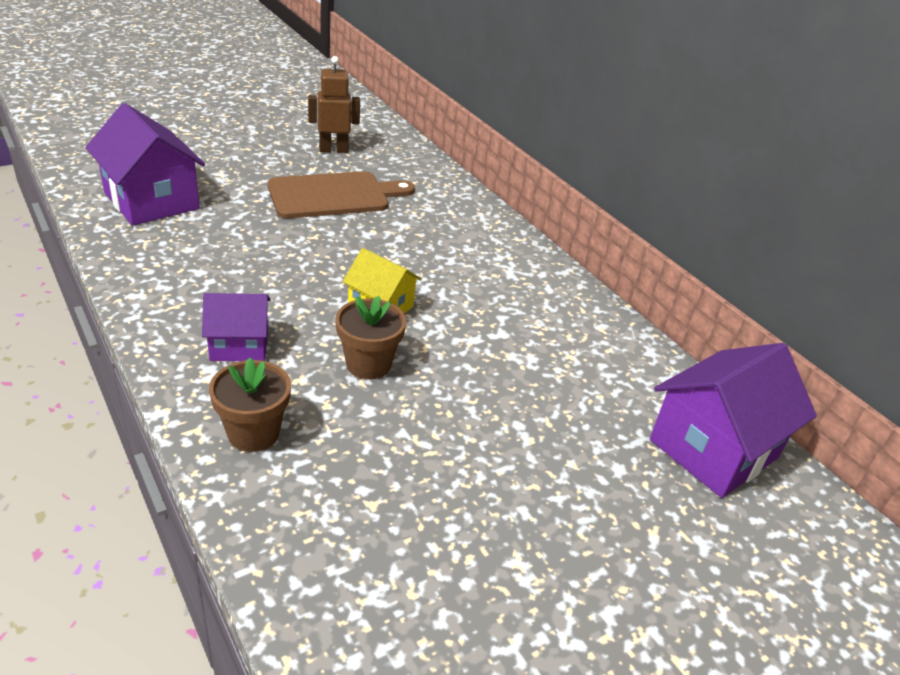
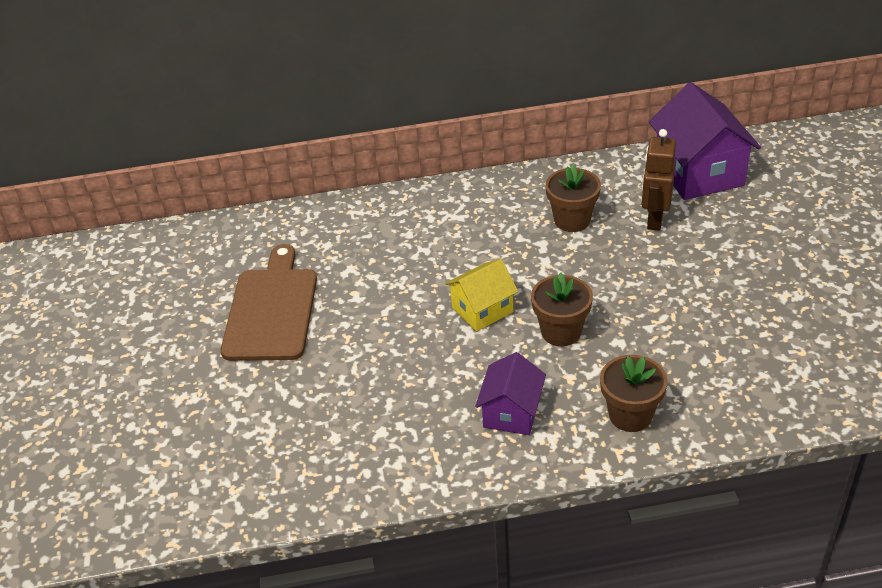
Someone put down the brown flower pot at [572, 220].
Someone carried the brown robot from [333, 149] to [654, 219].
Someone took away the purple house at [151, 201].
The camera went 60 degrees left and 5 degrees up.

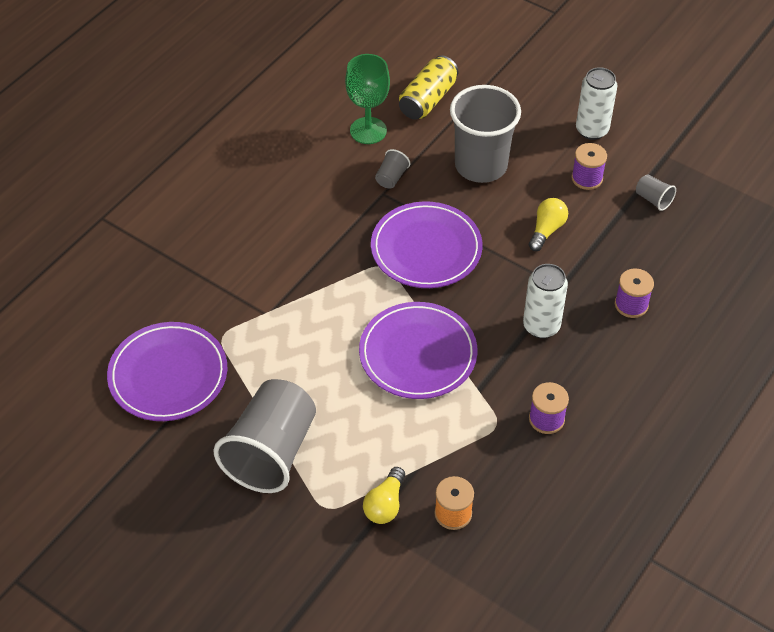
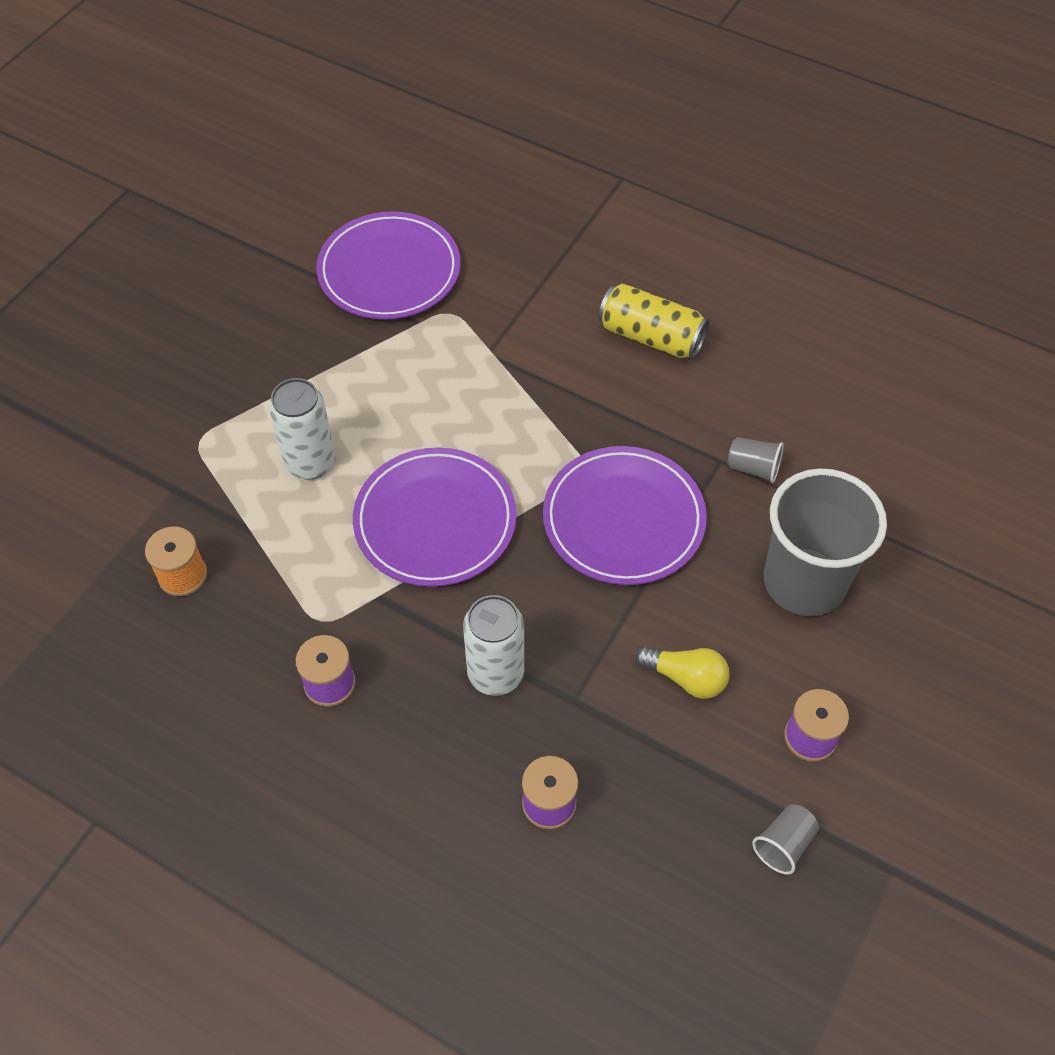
Someone carried the white can from [592, 130] to [310, 462].
Someone carried the yellow can from [428, 99] to [651, 337].
Someone took away the grey cup at [271, 452].
Someone took away the green goblet at [368, 130].
Someone took away the yellow light bulb at [385, 504].
The camera went 85 degrees right and 5 degrees up.

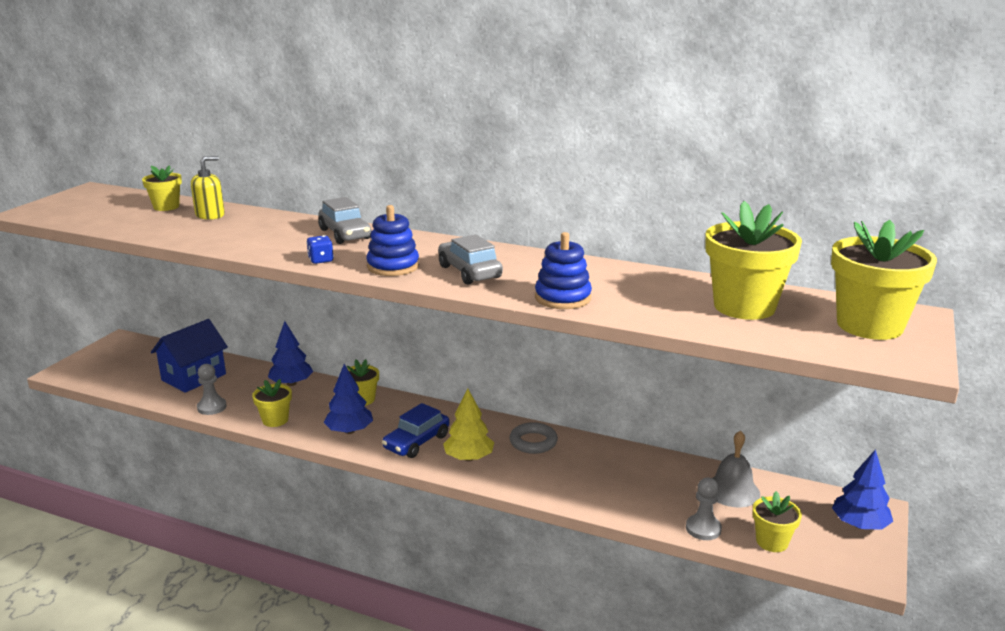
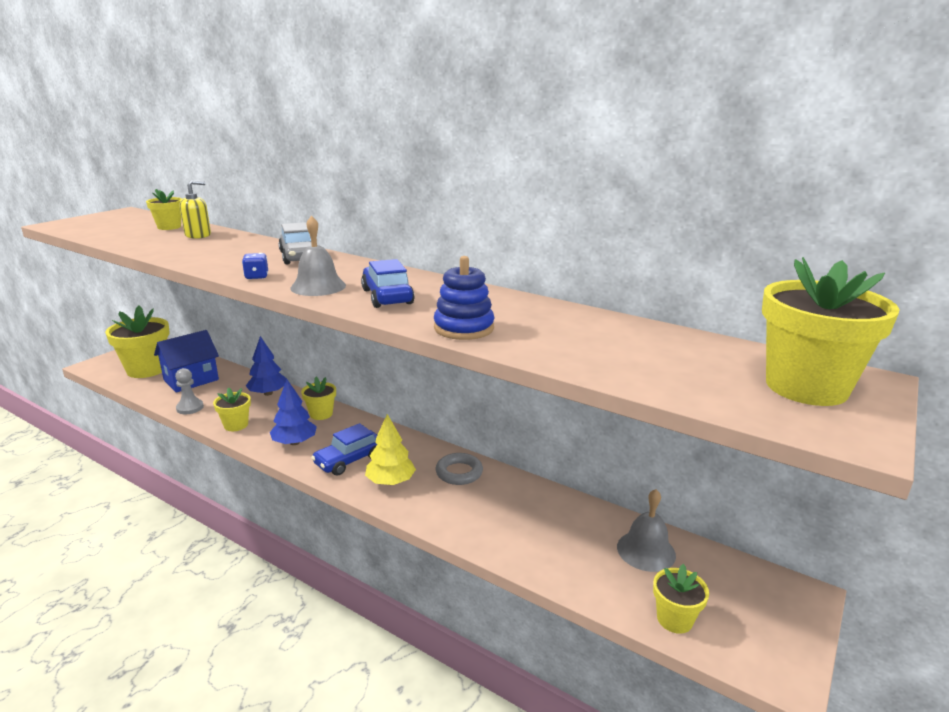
Someone carried the yellow flower pot from [744, 306] to [147, 369].
Someone swapped the blue stacking toy at [393, 266] for the grey bell at [318, 286].
Someone repainted the grey car at [469, 272], which became the blue car at [387, 297].
Someone took away the grey pawn at [703, 529].
Someone took away the blue tree at [859, 525].
The camera went 10 degrees right and 0 degrees up.

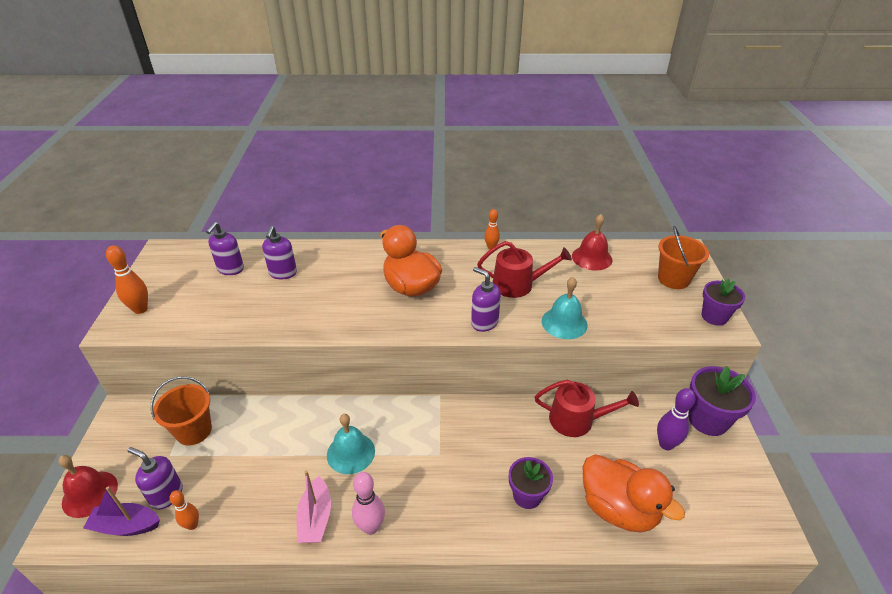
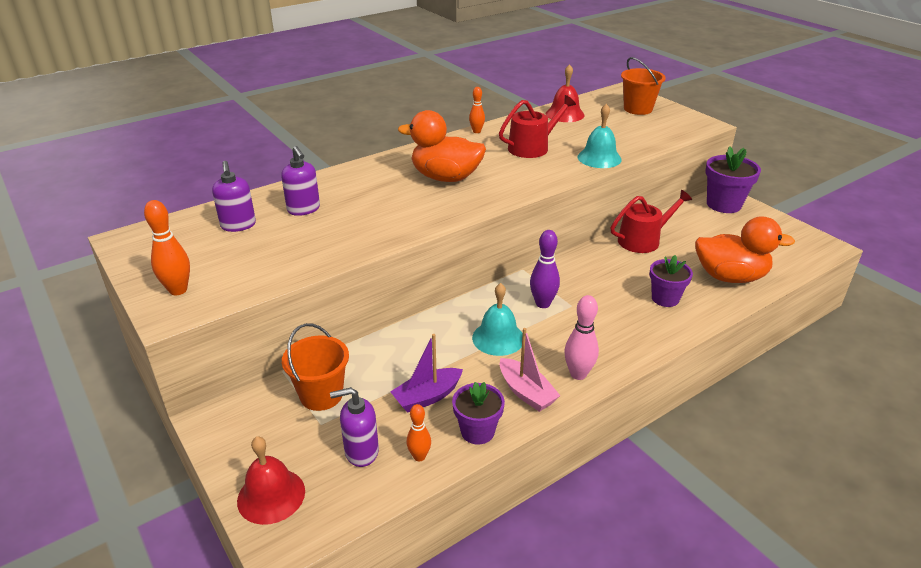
Someone carried the purple boat from [126, 526] to [427, 397].
Someone carried the purple flower pot from [714, 316] to [477, 431].
Someone carried the purple bowling pin from [666, 444] to [543, 304].
Someone took away the purple soap dispenser at [484, 322].
The camera went 35 degrees left and 5 degrees down.

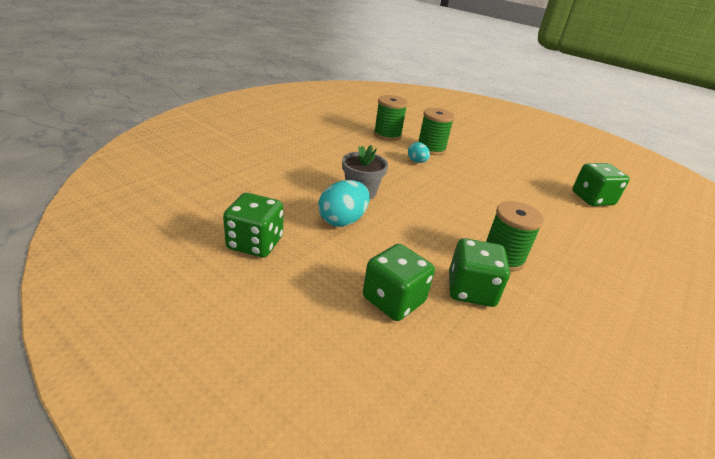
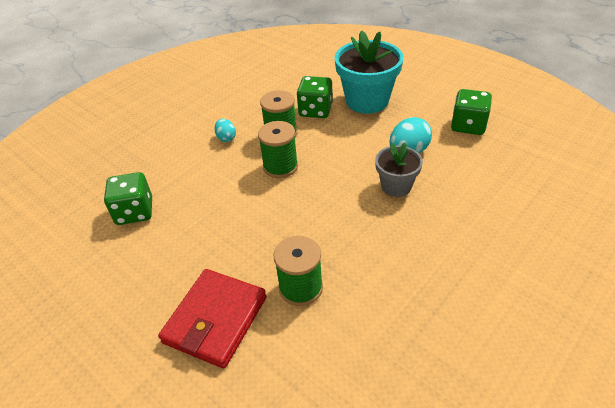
Someone put down the red wallet at [215, 320].
Someone carried the turquoise egg from [417, 161] to [226, 138].
Someone carried the green spool from [387, 135] to [280, 166].
Someone swapped the green dice at [393, 300] for the turquoise flower pot at [367, 101].
The camera went 170 degrees left and 10 degrees up.

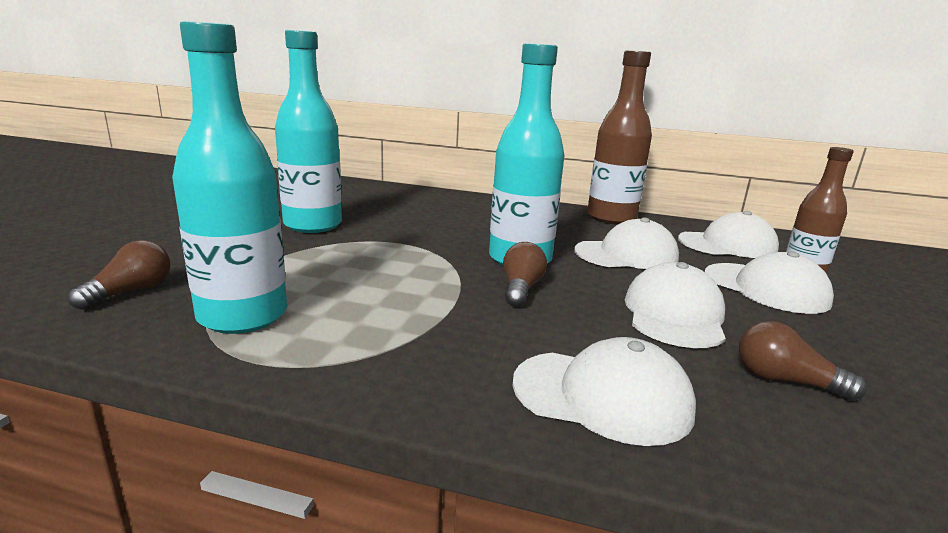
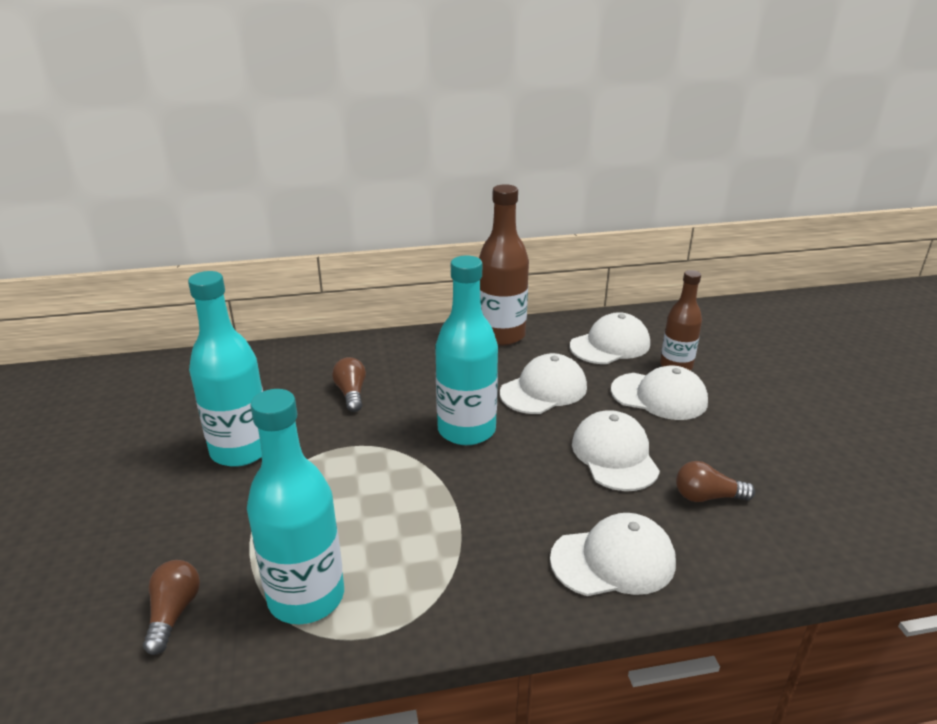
Someone carried the brown light bulb from [521, 289] to [351, 393].
The camera went 25 degrees left and 10 degrees up.

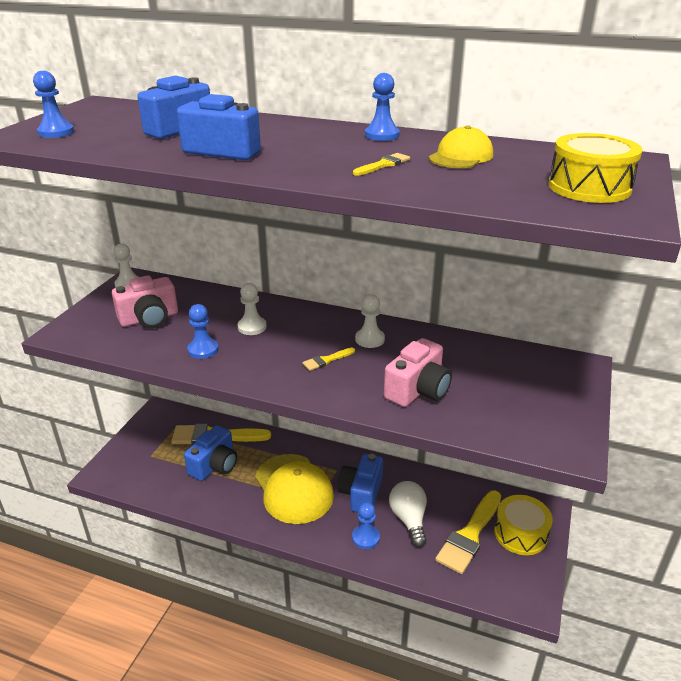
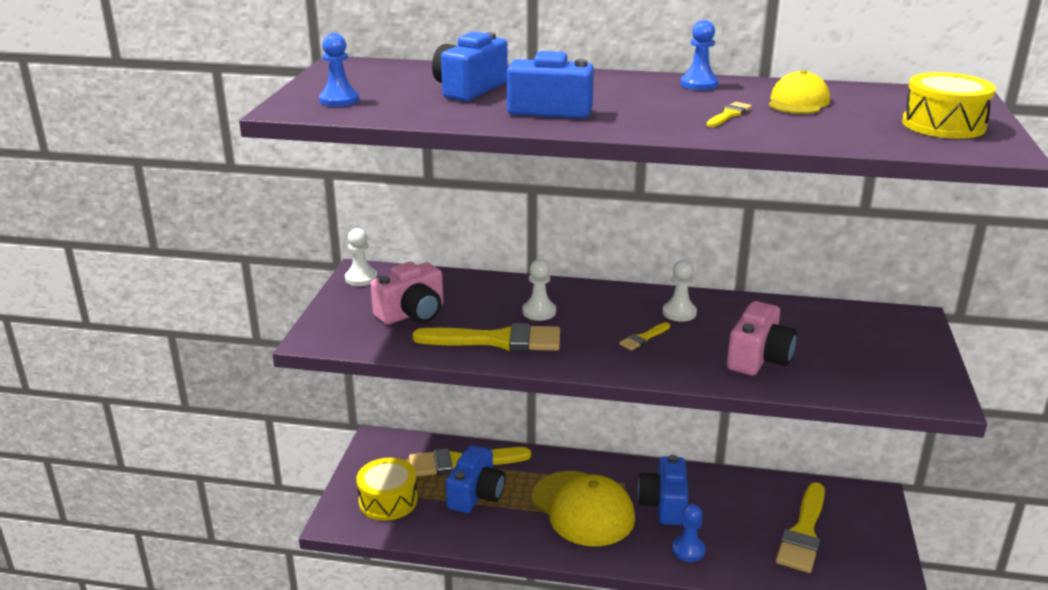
Someone carried the yellow drum from [520, 533] to [388, 500].
Someone swapped the blue pawn at [203, 350] for the yellow brush at [497, 340].
Someone took away the white light bulb at [409, 520].
The camera went 10 degrees left and 5 degrees down.

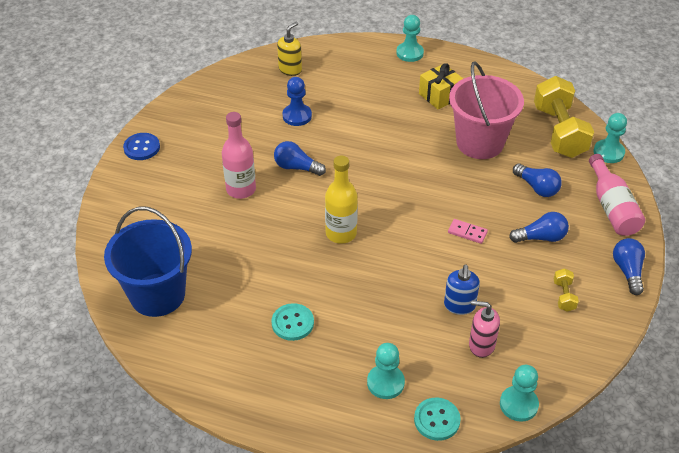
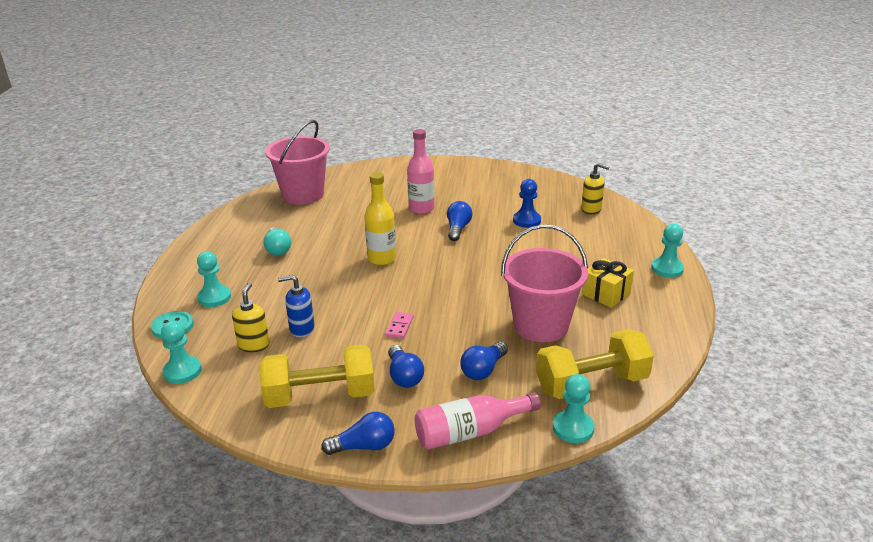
Someone repainted the pink soap dispenser at [481, 345], which became the yellow soap dispenser at [254, 345].
Someone scaled the yellow dumbbell at [564, 296] by 2.36.
Someone swapped the turquoise button at [292, 323] for the turquoise light bulb at [278, 249].
Someone repainted the blue bucket at [157, 294], which became the pink bucket at [303, 195].
Someone took away the blue button at [142, 147].
The camera went 80 degrees right and 15 degrees down.

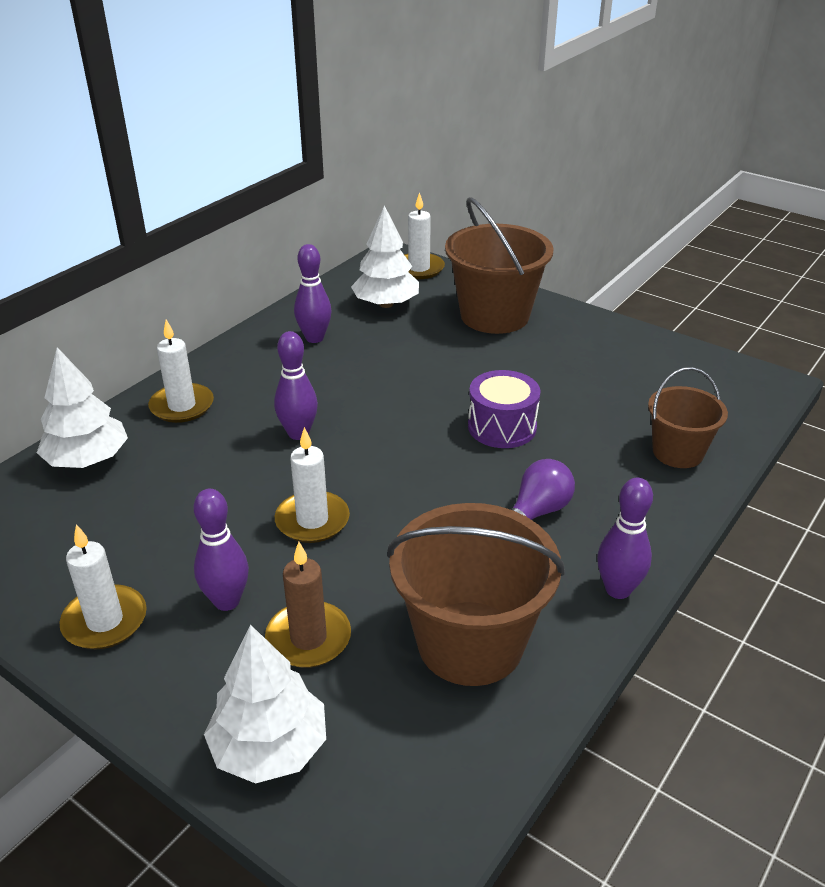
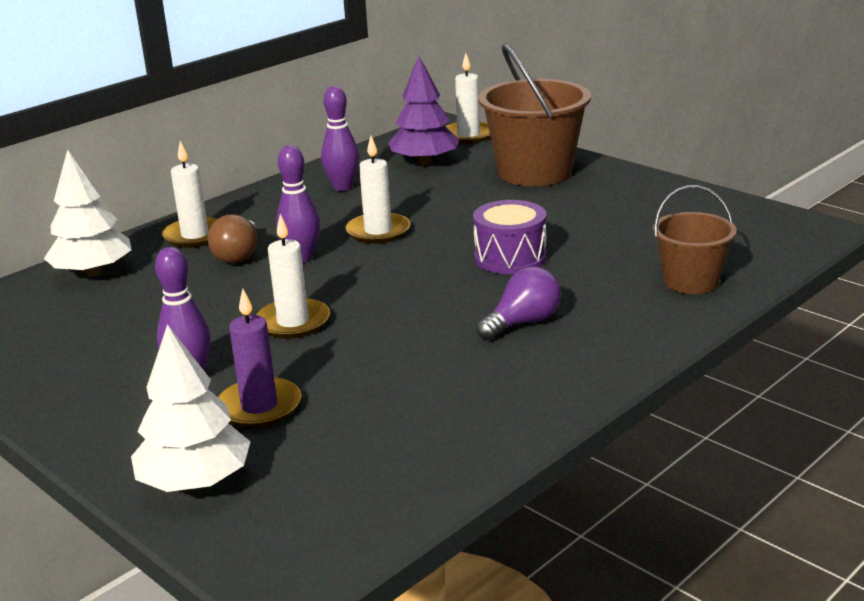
Someone put down the brown light bulb at [238, 255].
Someone repainted the brown candle at [308, 638], which became the purple candle at [259, 407].
Someone carried the white candle from [105, 621] to [378, 231].
Someone repainted the white tree at [386, 304], which became the purple tree at [424, 162].
Someone took away the brown bucket at [470, 643].
Someone took away the purple bowling pin at [618, 589].
The camera went 10 degrees right and 10 degrees down.

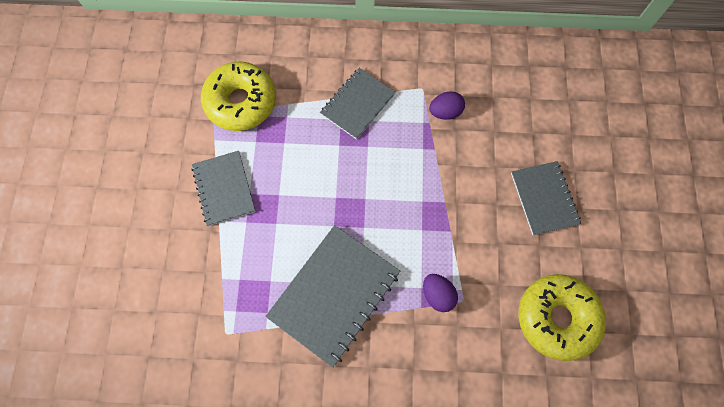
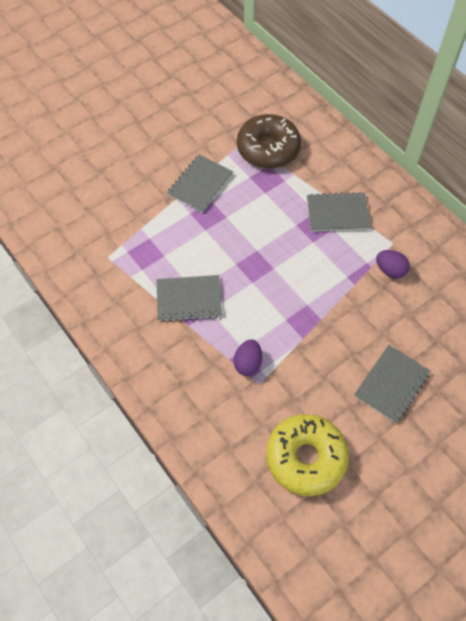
Someone scaled the grey notebook at [334, 295] by 0.63.
Someone repainted the yellow donut at [241, 102], which became the brown donut at [268, 149].
The camera went 50 degrees right and 10 degrees down.

